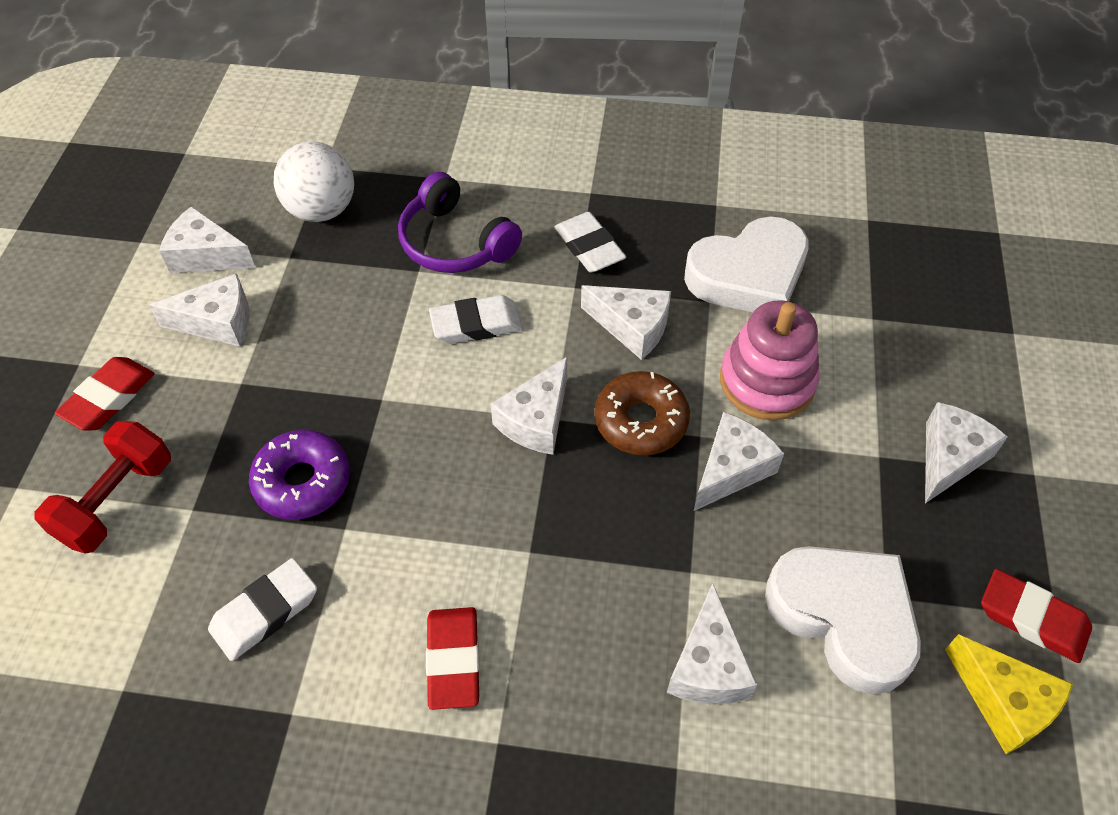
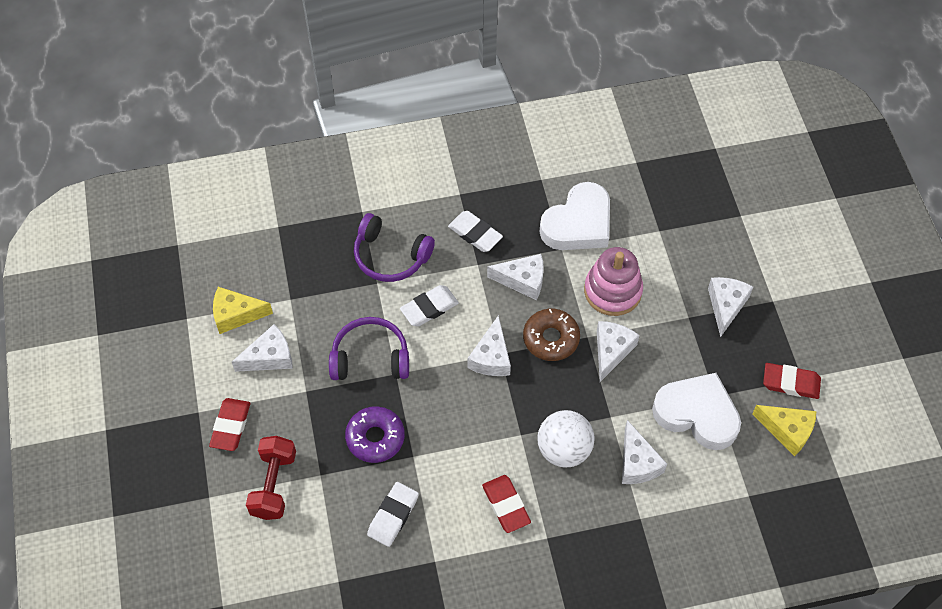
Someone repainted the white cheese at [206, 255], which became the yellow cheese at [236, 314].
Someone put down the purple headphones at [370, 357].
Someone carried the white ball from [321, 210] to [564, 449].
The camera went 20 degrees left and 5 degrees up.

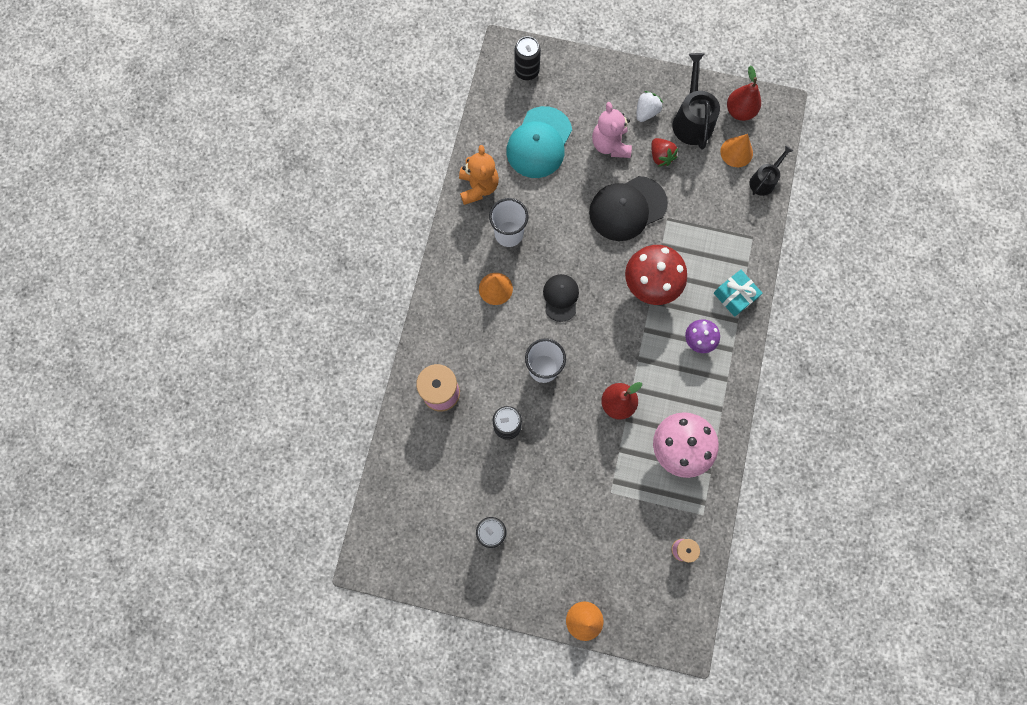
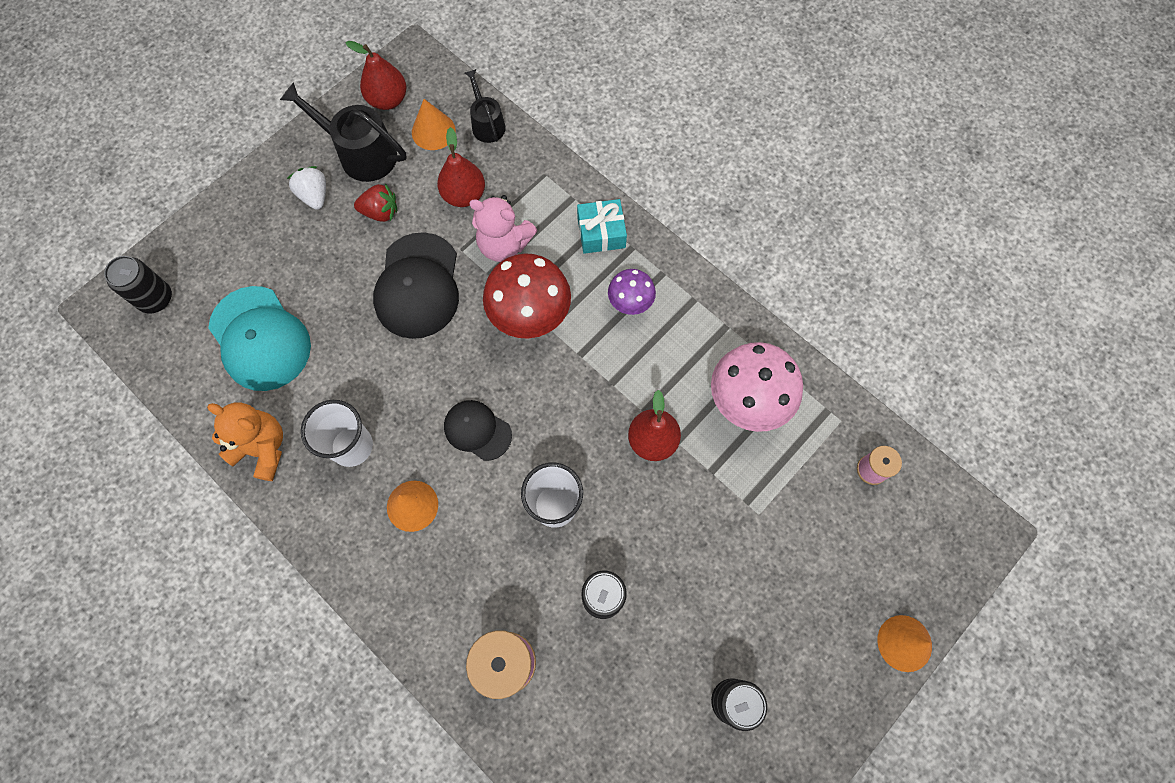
Someone put down the red pear at [464, 195].
Someone carried the pink teddy bear from [610, 145] to [504, 245].
The camera went 60 degrees left and 5 degrees down.

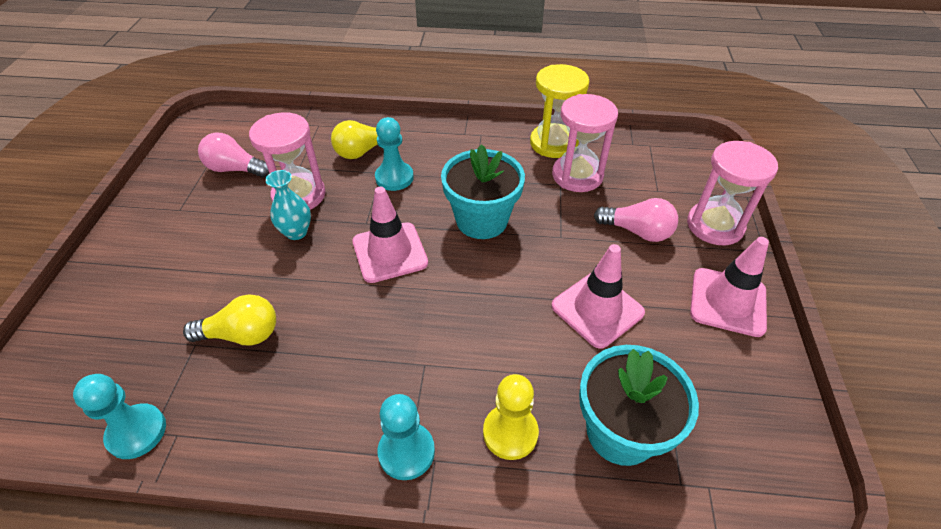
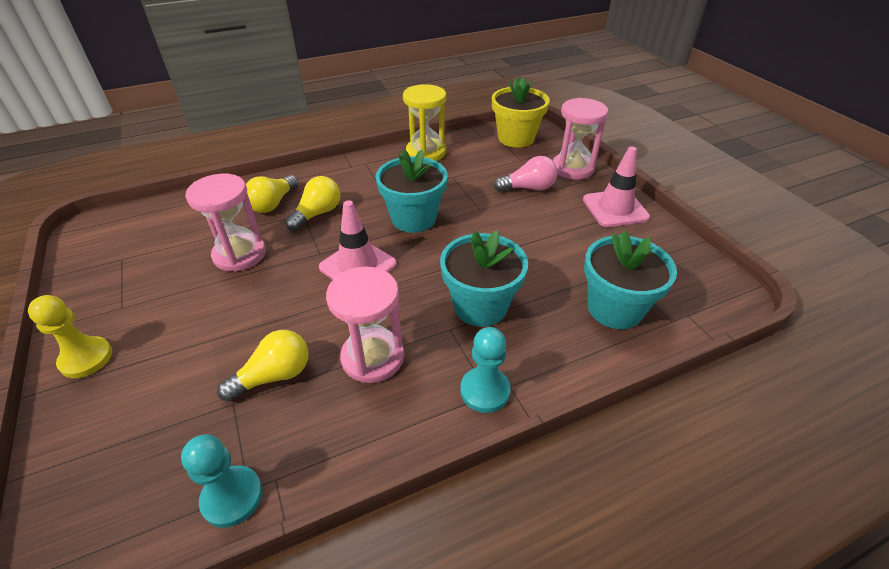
Someone carried the yellow pawn from [510, 433] to [86, 358].
Someone swapped the turquoise pawn at [394, 178] for the yellow light bulb at [317, 214].
Someone carried the pink hourglass from [577, 175] to [373, 357].
Someone put down the turquoise flower pot at [480, 306].
Someone put down the yellow flower pot at [516, 138].
Someone took away the pink light bulb at [235, 169].
Someone took away the turquoise vase at [296, 232].
Someone took away the pink traffic cone at [597, 309].
The camera went 30 degrees left and 5 degrees down.

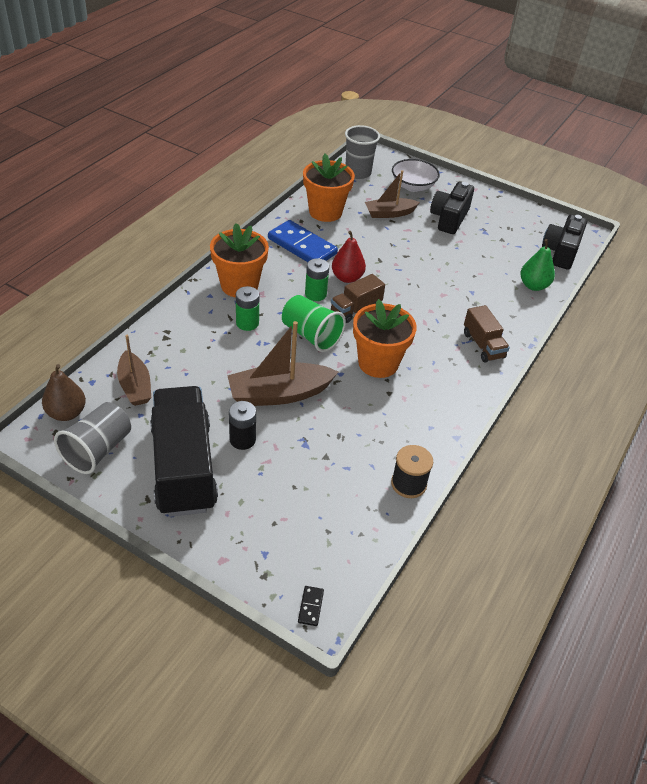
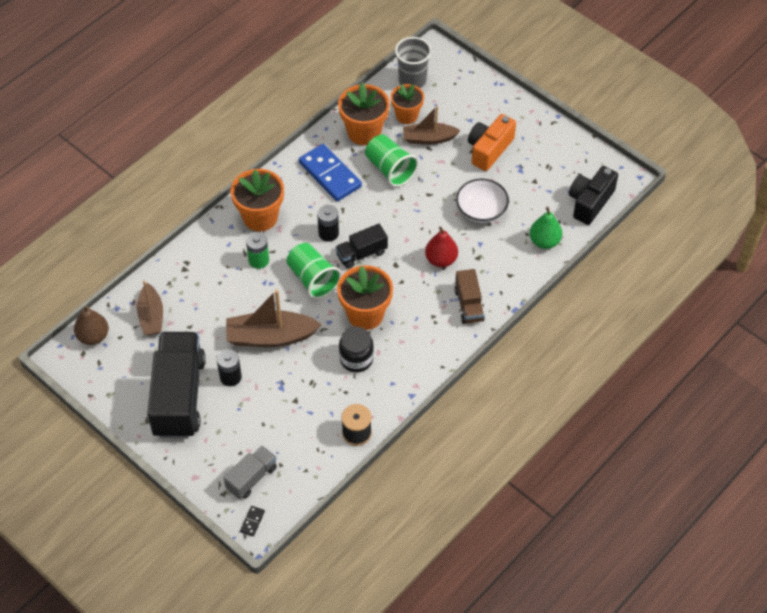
Someone put down the grey truck at [251, 478].
Someone repainted the green battery at [315, 294], which became the black battery at [328, 233].
Someone repainted the brown truck at [356, 309], which became the black truck at [361, 254].
Someone put down the black jar at [356, 359].
Someone put down the green cup at [390, 169].
Someone put down the orange flower pot at [407, 115].
Someone carried the red pear from [347, 278] to [441, 260].
Someone carried the white bowl from [413, 186] to [481, 210].
Someone repainted the black camera at [449, 218], which became the orange camera at [489, 149].
Someone took away the grey cup at [98, 450].
The camera went 15 degrees right and 10 degrees up.

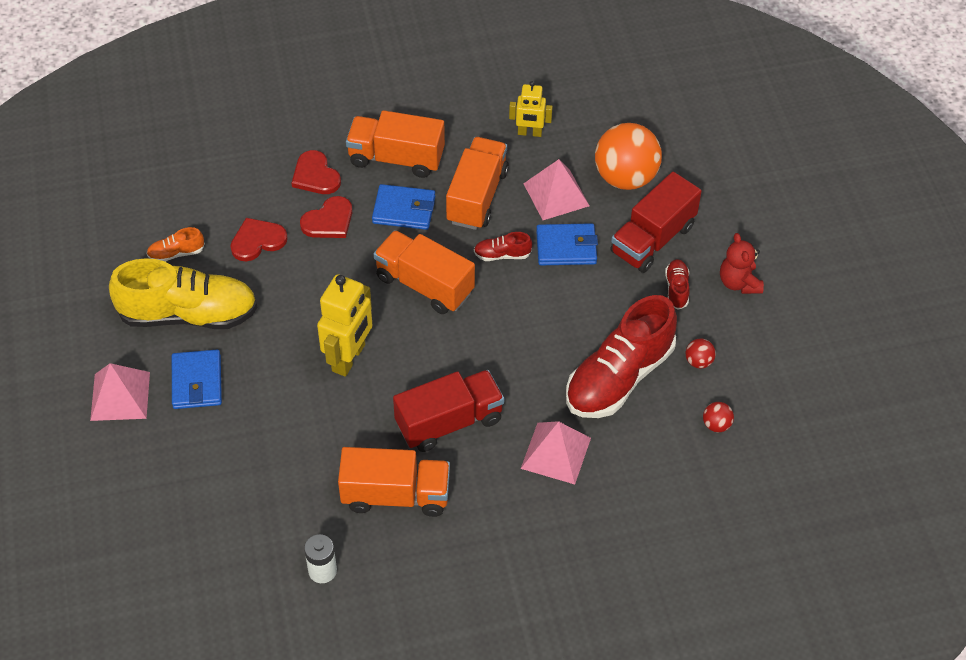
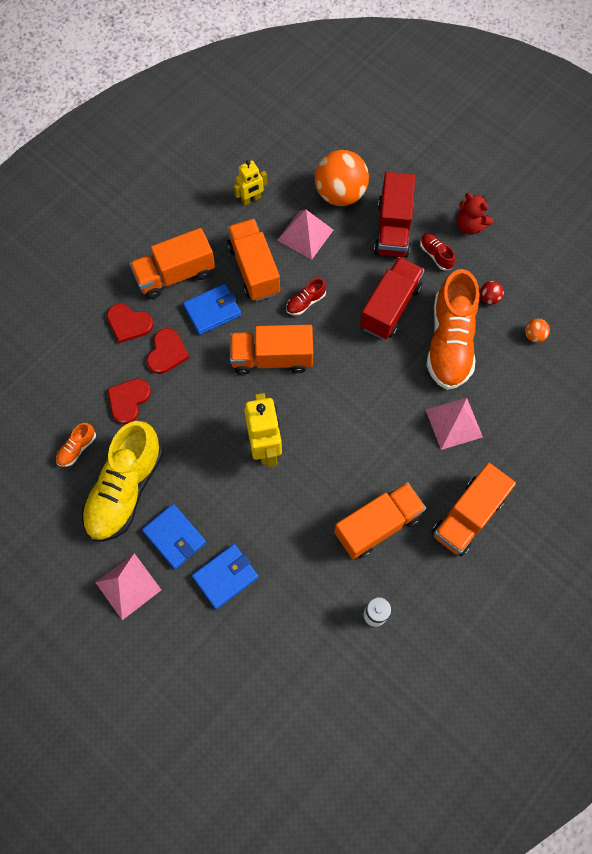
Someone rotated the yellow shoe at [189, 314] by 150 degrees clockwise.
Someone carried the blue wallet from [566, 247] to [225, 577].
Someone carried the red truck from [449, 422] to [390, 307].
Someone repainted the red shoe at [619, 377], which became the orange shoe at [450, 342].
Someone put down the orange truck at [467, 516].
Someone repainted the red ball at [716, 425], which became the orange ball at [534, 335].
The camera went 35 degrees left and 15 degrees up.

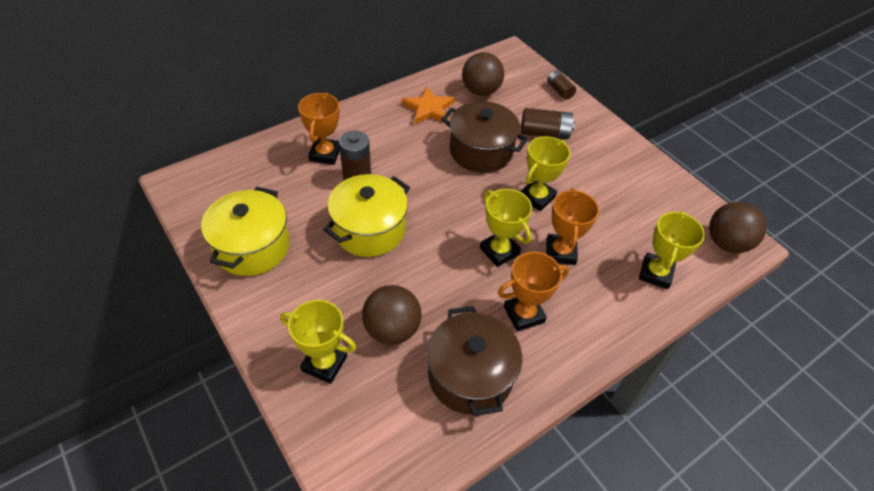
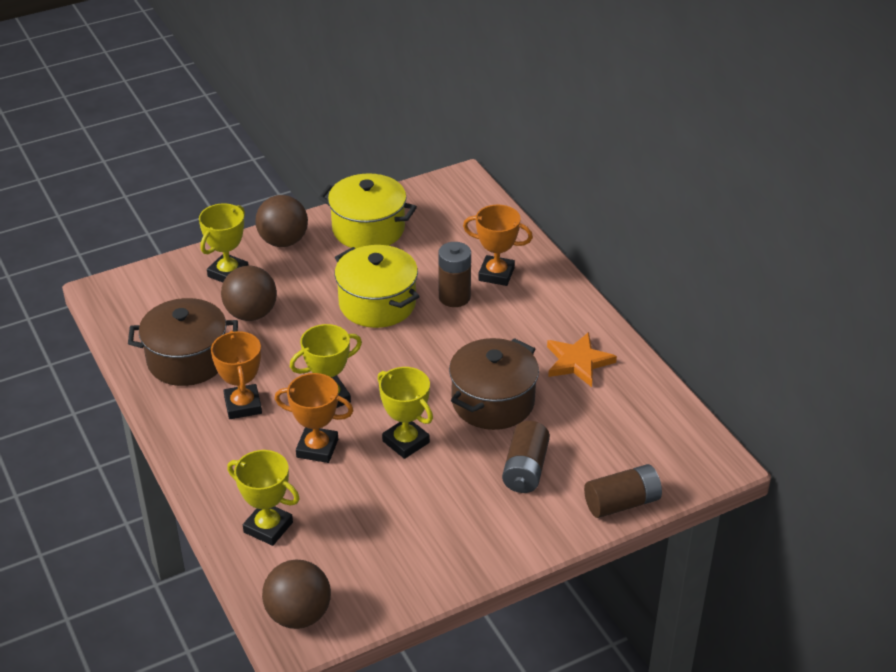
Someone carried the brown ball from [481, 91] to [283, 241].
Someone scaled the brown battery at [559, 91] by 1.55.
The camera went 100 degrees right and 10 degrees down.

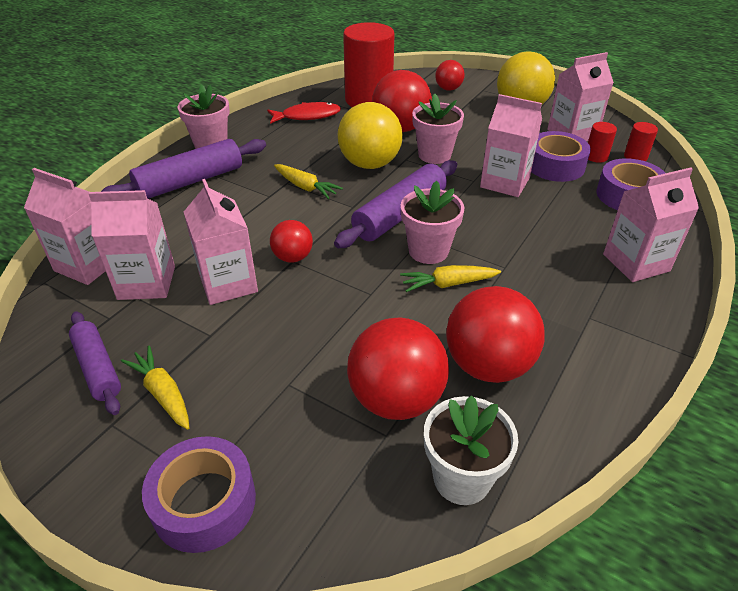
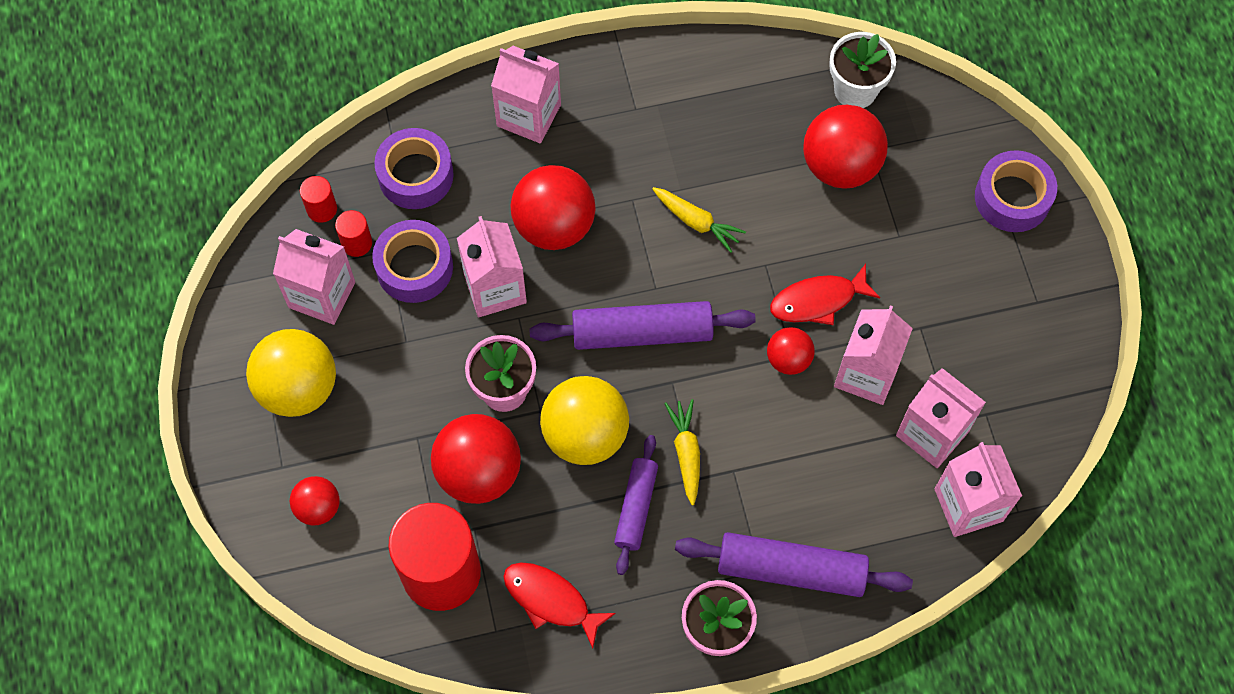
Someone carried the red ball from [488, 365] to [554, 226].
Someone carried the purple rolling pin from [98, 368] to [636, 507].
Someone put down the red fish at [818, 301].
Someone took away the yellow carrot at [163, 393].
Someone took away the pink flower pot at [428, 251].
The camera went 135 degrees left and 25 degrees up.

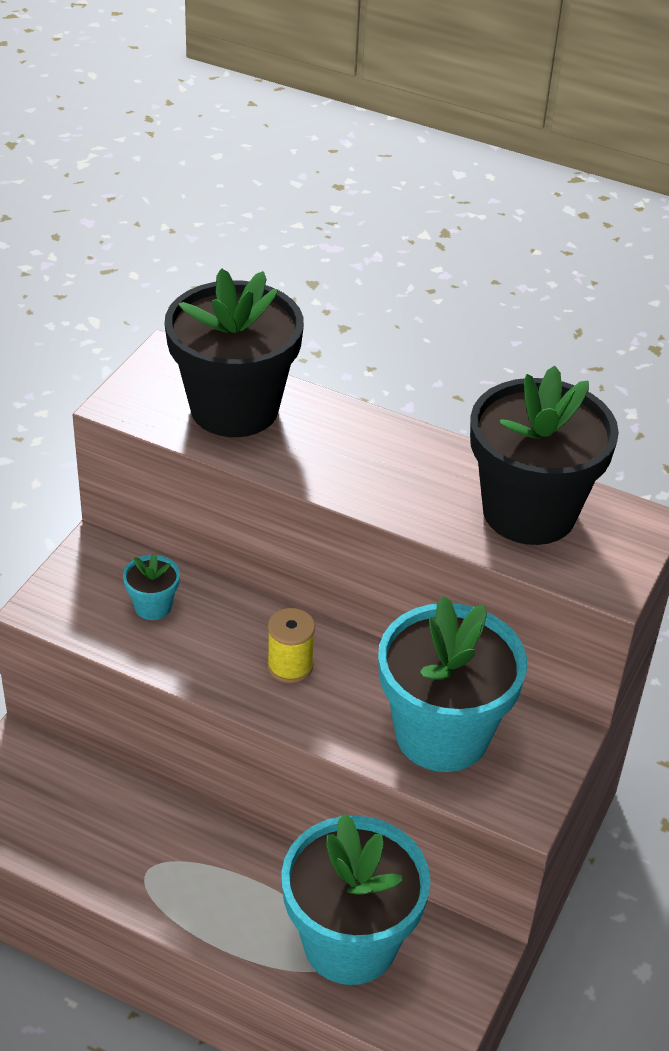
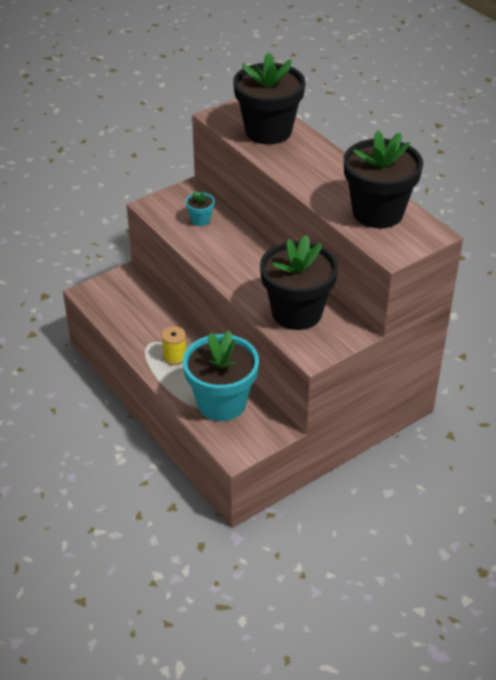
Someone carried the yellow spool from [290, 666] to [174, 357].
Someone repainted the turquoise flower pot at [442, 734], which became the black flower pot at [297, 312].
The camera went 30 degrees right and 0 degrees up.

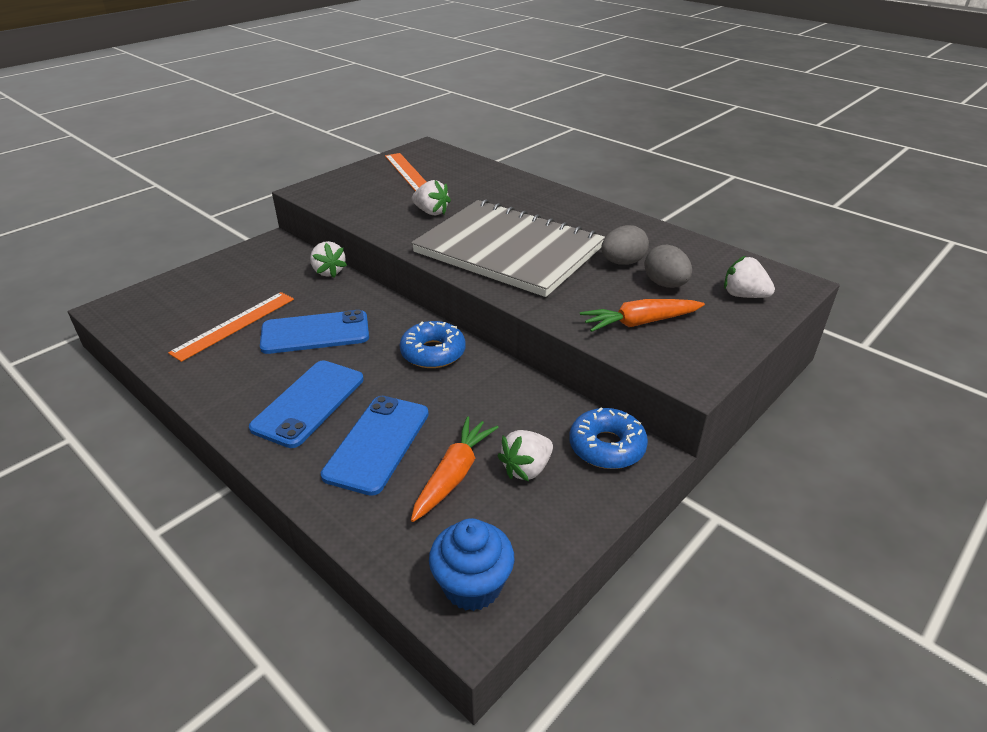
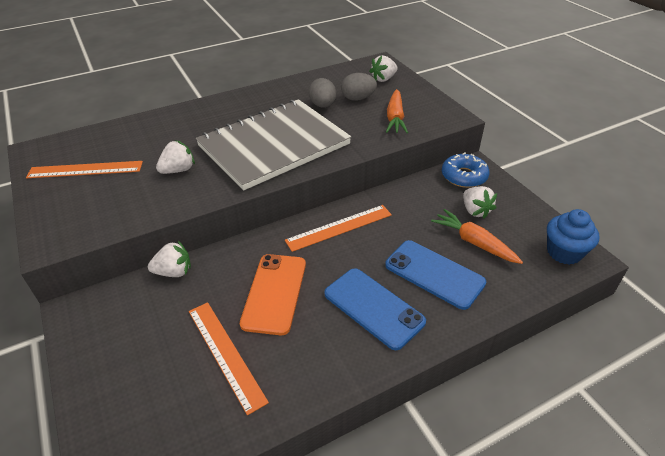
Someone repainted the blue phone at [315, 333], which became the orange phone at [274, 293].
Someone swapped the blue donut at [433, 352] for the orange ruler at [339, 227].
The camera went 70 degrees left and 5 degrees up.

